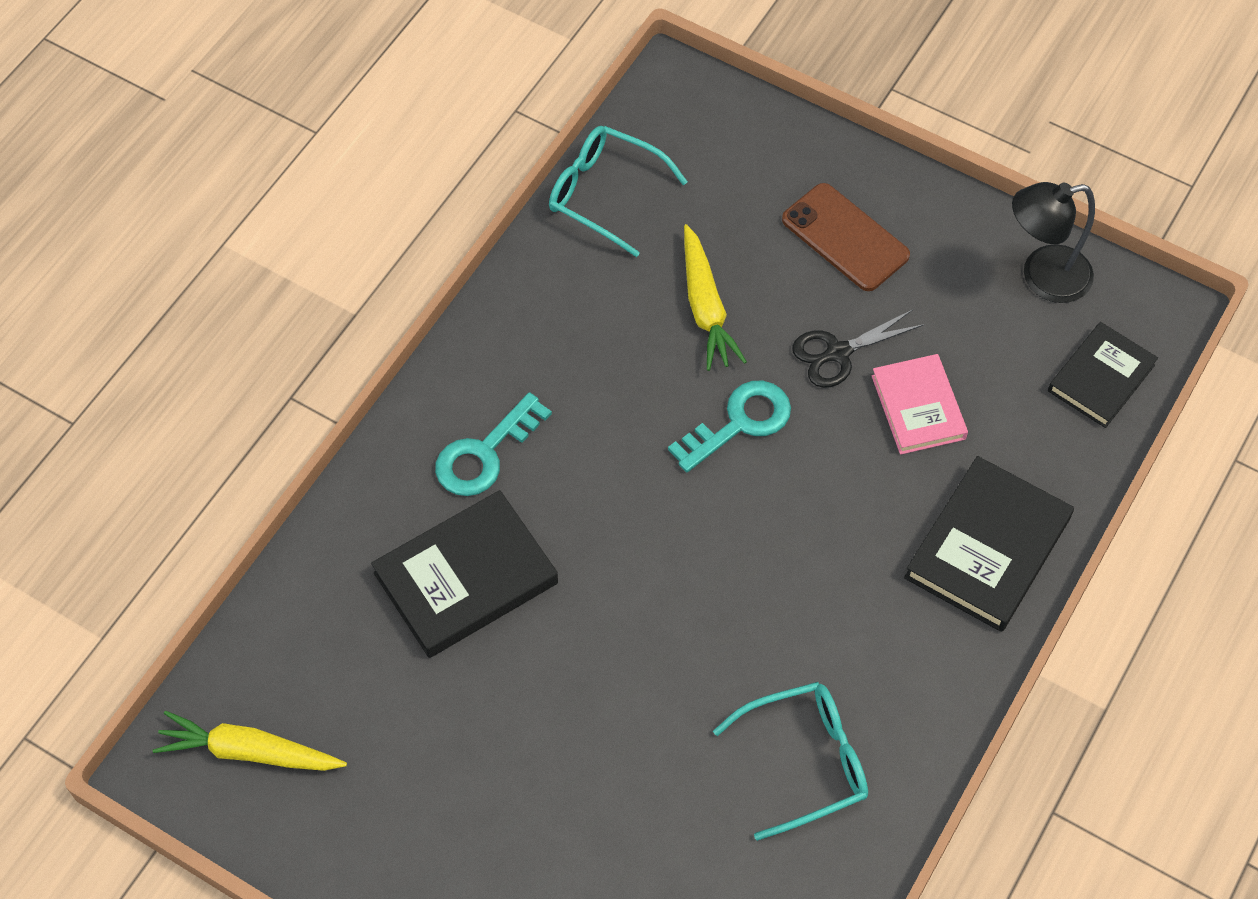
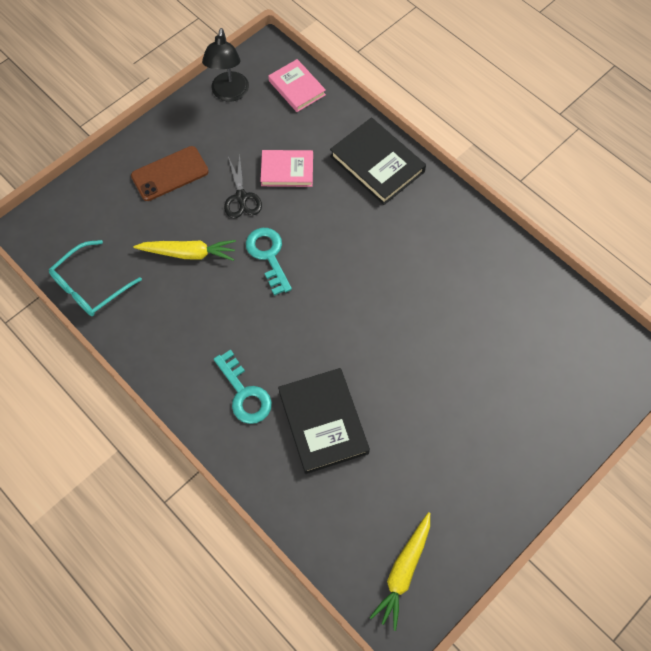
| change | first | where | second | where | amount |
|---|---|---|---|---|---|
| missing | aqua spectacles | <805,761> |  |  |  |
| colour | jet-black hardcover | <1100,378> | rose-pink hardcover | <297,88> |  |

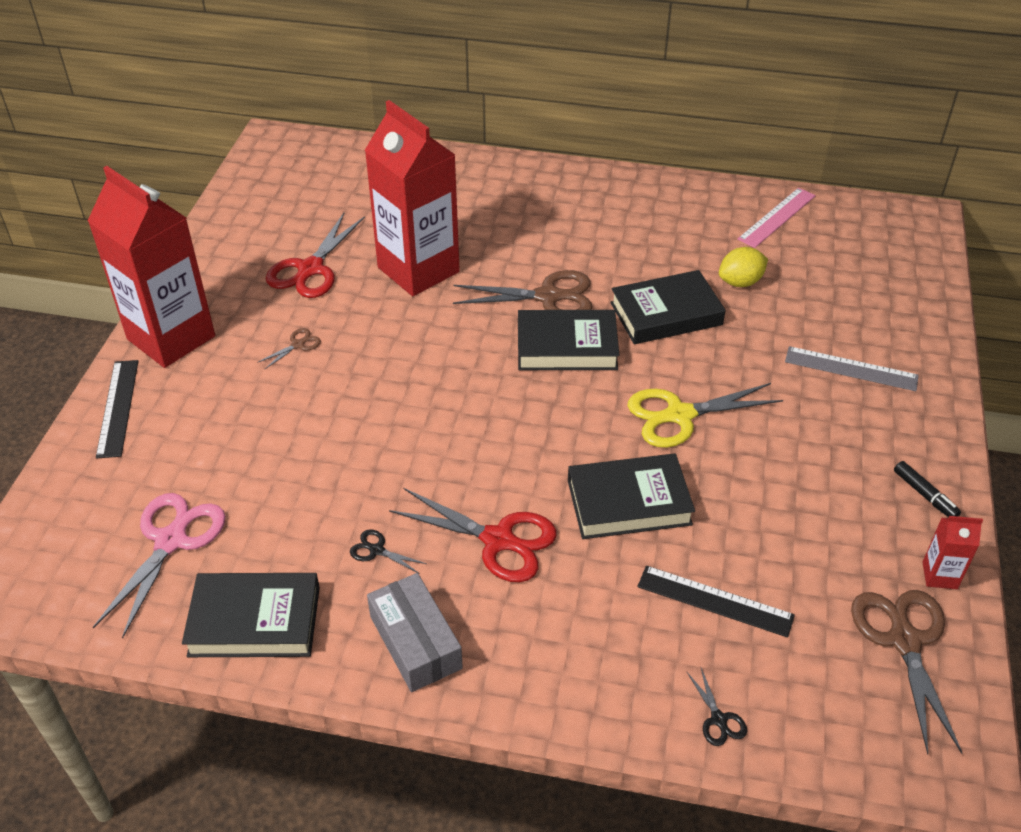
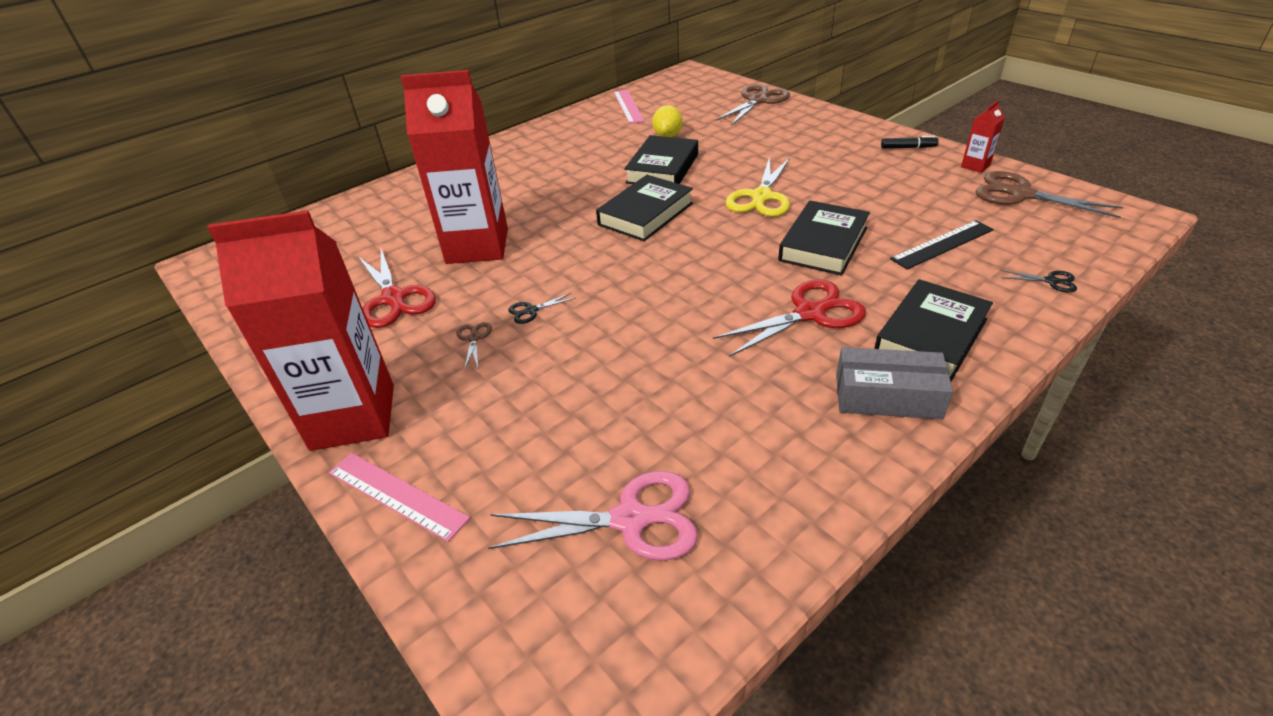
| change | first | where | second | where | amount |
|---|---|---|---|---|---|
| spun | rose-pink shears | <171,541> |  | <630,520> | 120 degrees clockwise |
| colour | jet-black ruler | <118,408> | rose-pink ruler | <397,494> |  |
| relocated | jet-black hardcover | <255,621> |  | <930,336> |  |
| relocated | jet-black shears | <377,550> |  | <531,310> |  |
| relocated | brown shears | <548,297> |  | <758,101> |  |
| missing | ash-grey ruler | <851,369> |  |  |  |

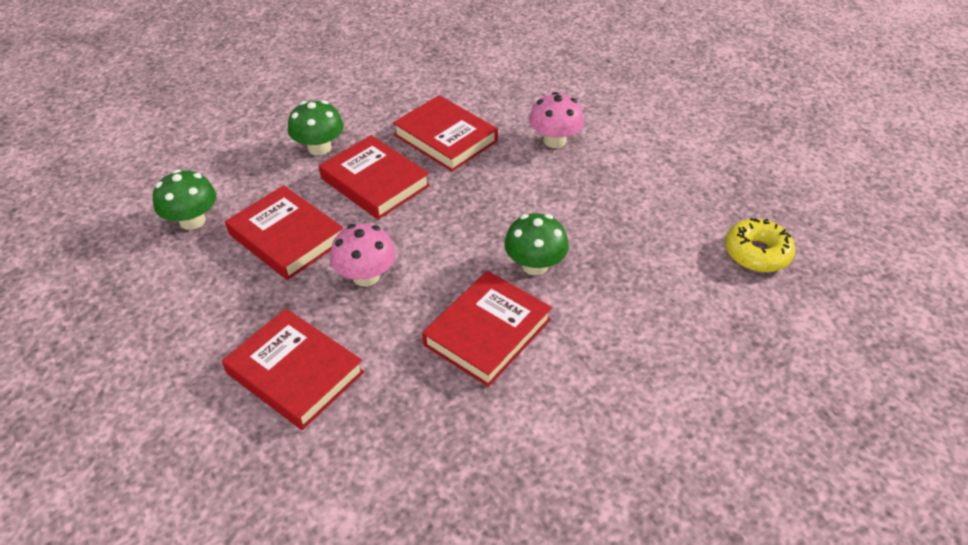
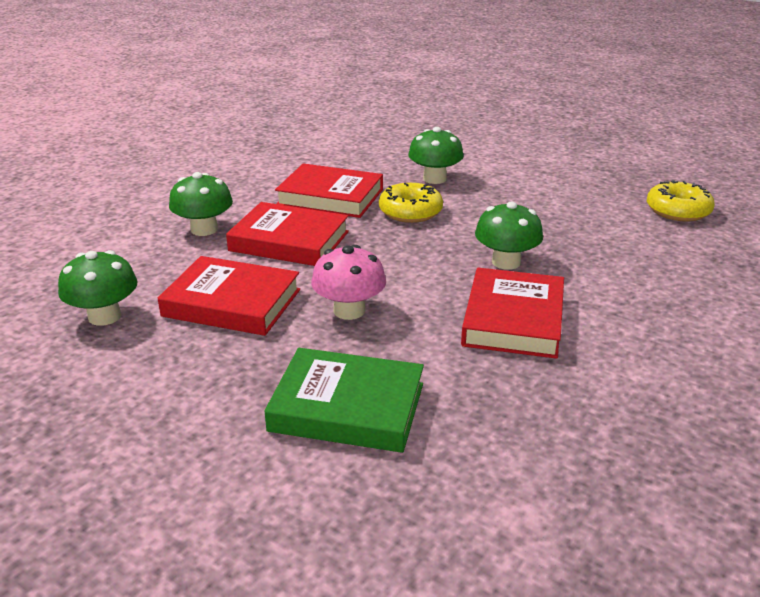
| change | first | where | second | where | amount |
|---|---|---|---|---|---|
| colour | scarlet hardcover | <295,373> | leaf-green hardcover | <347,407> |  |
| colour | rose-pink fungus | <554,140> | leaf-green fungus | <434,179> |  |
| appeared |  |  | golden donut | <410,212> |  |

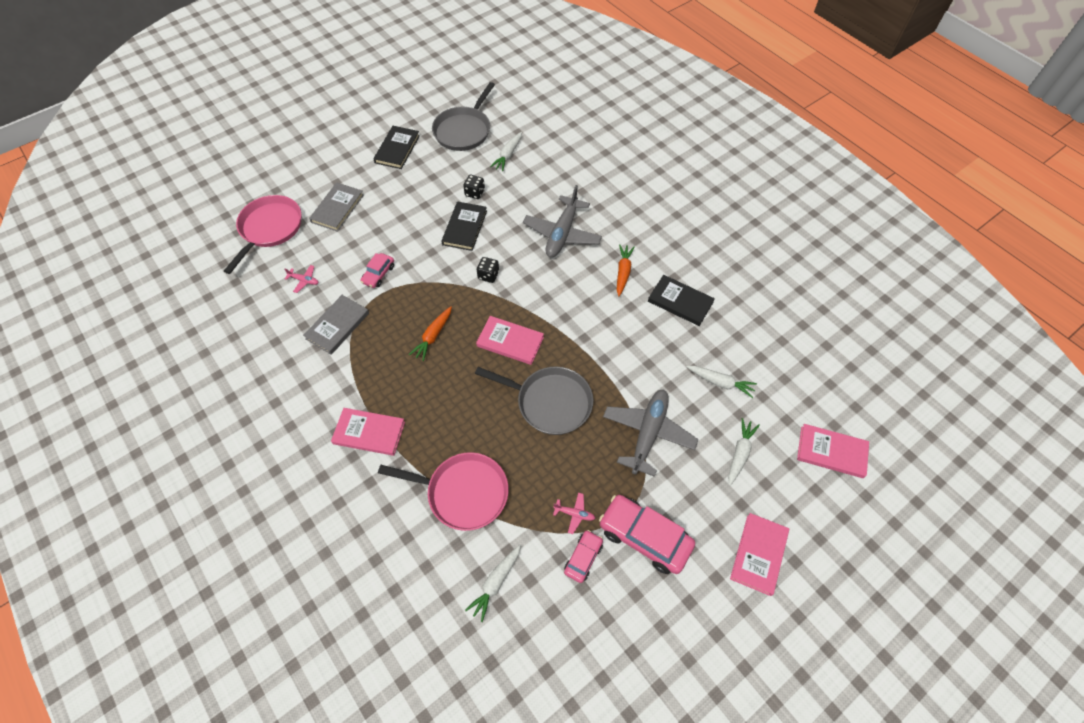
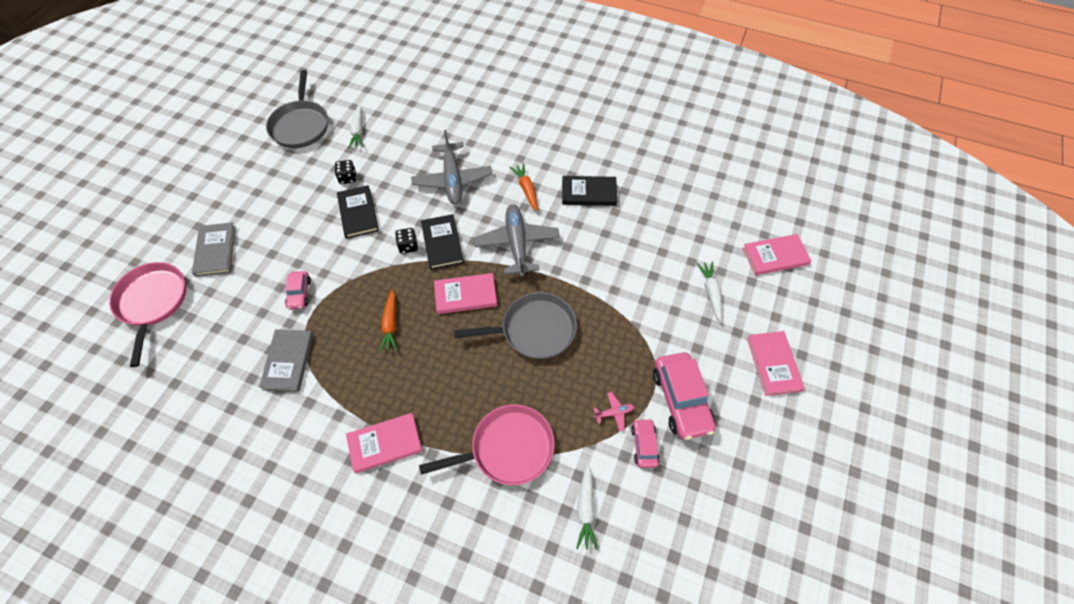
| change | first | where | second | where | amount |
|---|---|---|---|---|---|
| missing | rose-pink toy plane | <304,280> |  |  |  |
| relocated | jet-black hardcover | <397,149> |  | <442,243> |  |
| spun | rose-pink automobile | <644,537> |  | <681,400> | 105 degrees counterclockwise |
| relocated | ash-grey toy plane | <648,433> |  | <517,244> |  |
| missing | snow-white toy carrot | <720,382> |  |  |  |

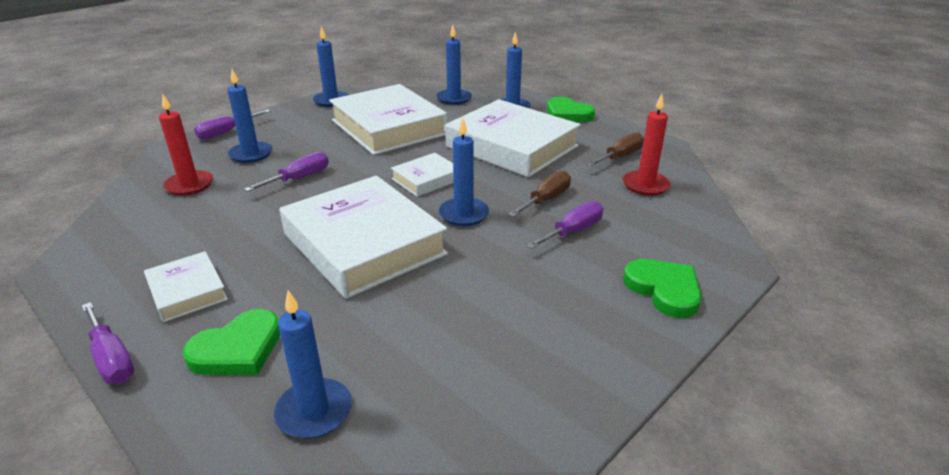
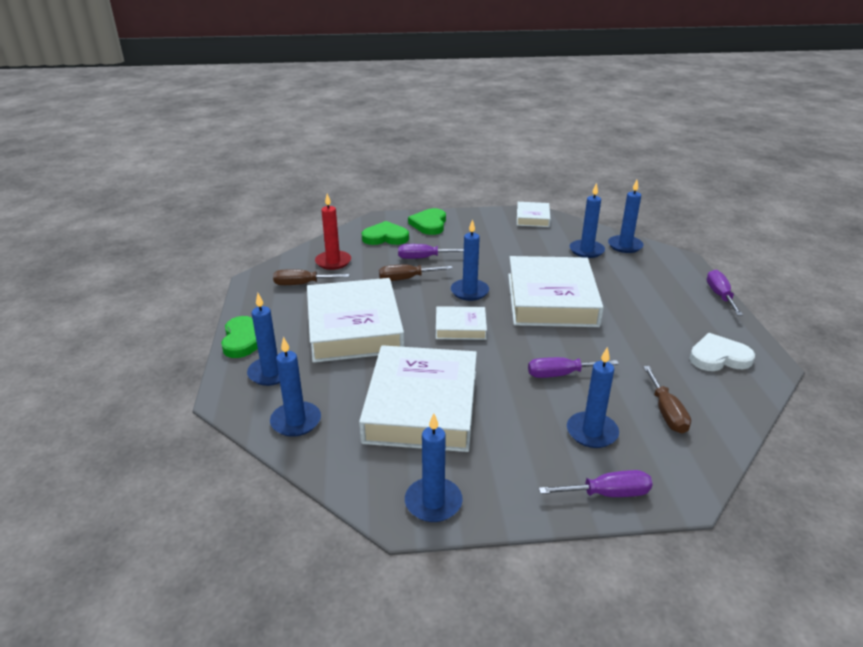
| change | first | where | second | where | amount |
|---|---|---|---|---|---|
| relocated | snow-white hardcover | <187,291> |  | <532,218> |  |
| exchanged | scarlet pillar candle | <189,185> | brown screwdriver | <666,412> |  |
| relocated | leaf-green heart | <237,349> |  | <385,237> |  |
| appeared |  |  | royal blue pillar candle | <586,250> |  |
| appeared |  |  | snow-white heart | <718,357> |  |

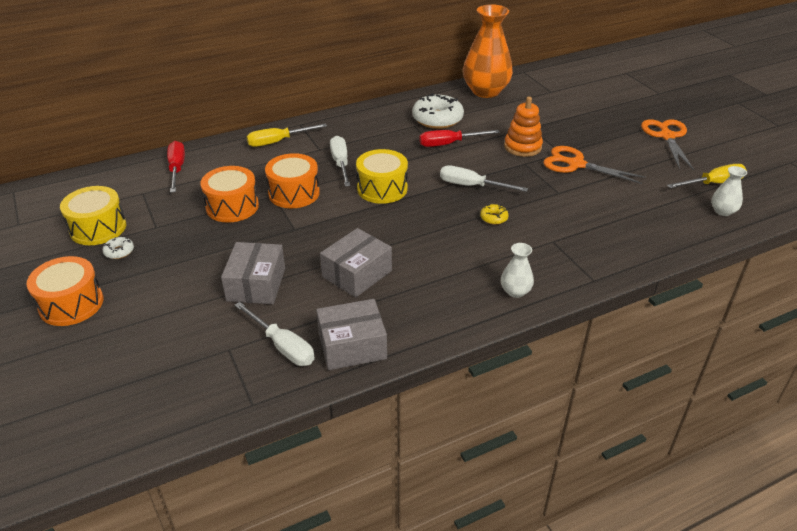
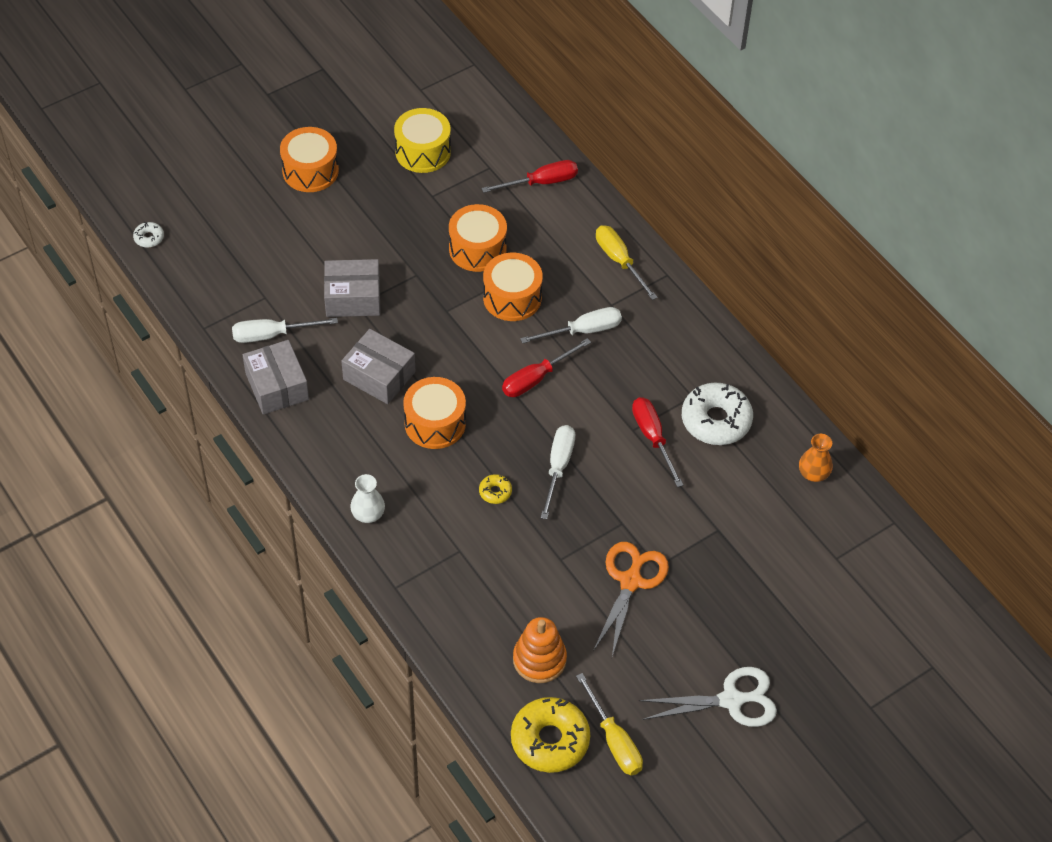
| change | first | where | second | where | amount |
|---|---|---|---|---|---|
| relocated | snow-white donut | <119,251> |  | <149,238> |  |
| spun | snow-white screwdriver | <282,346> |  | <272,335> | 45 degrees clockwise |
| exchanged | golden drum | <382,188> | scarlet screwdriver | <536,378> |  |
| size | bright orange vase | <485,91> |  | <813,473> | x0.46 |
| relocated | bright orange ring stacker | <522,147> |  | <539,659> |  |
| colour | bright orange shears | <667,136> | snow-white shears | <731,700> |  |
| exchanged | snow-white vase | <723,211> | golden donut | <550,740> |  |
| appeared |  |  | bright orange drum | <435,423> |  |

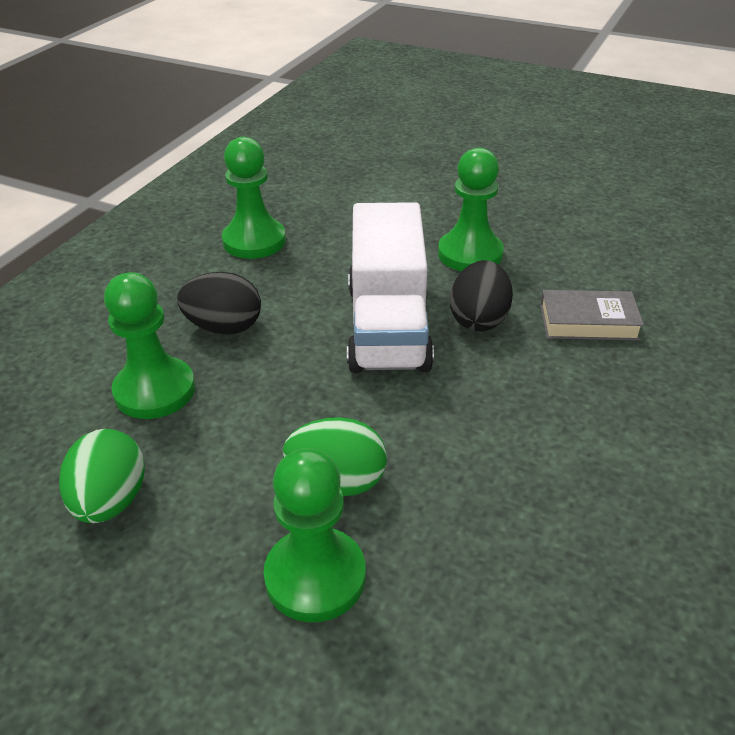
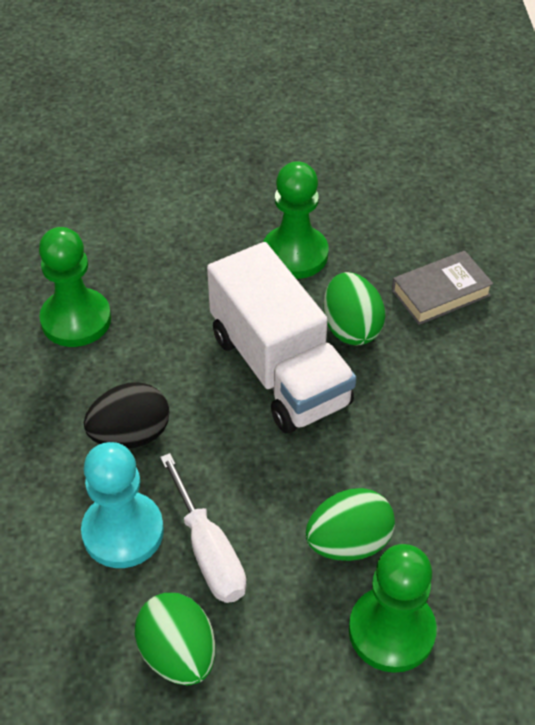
| change | first | where | second | where | amount |
|---|---|---|---|---|---|
| colour | leaf-green chess pawn | <155,390> | aqua chess pawn | <123,532> |  |
| colour | jet-black egg | <478,319> | leaf-green egg | <351,328> |  |
| appeared |  |  | snow-white screwdriver | <208,551> |  |

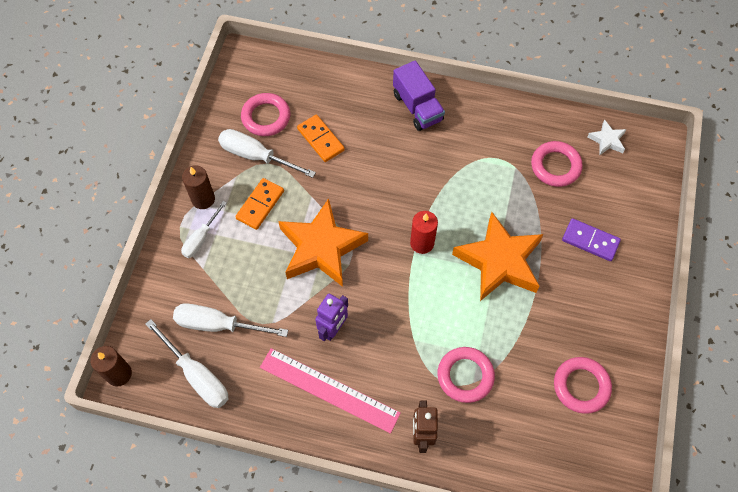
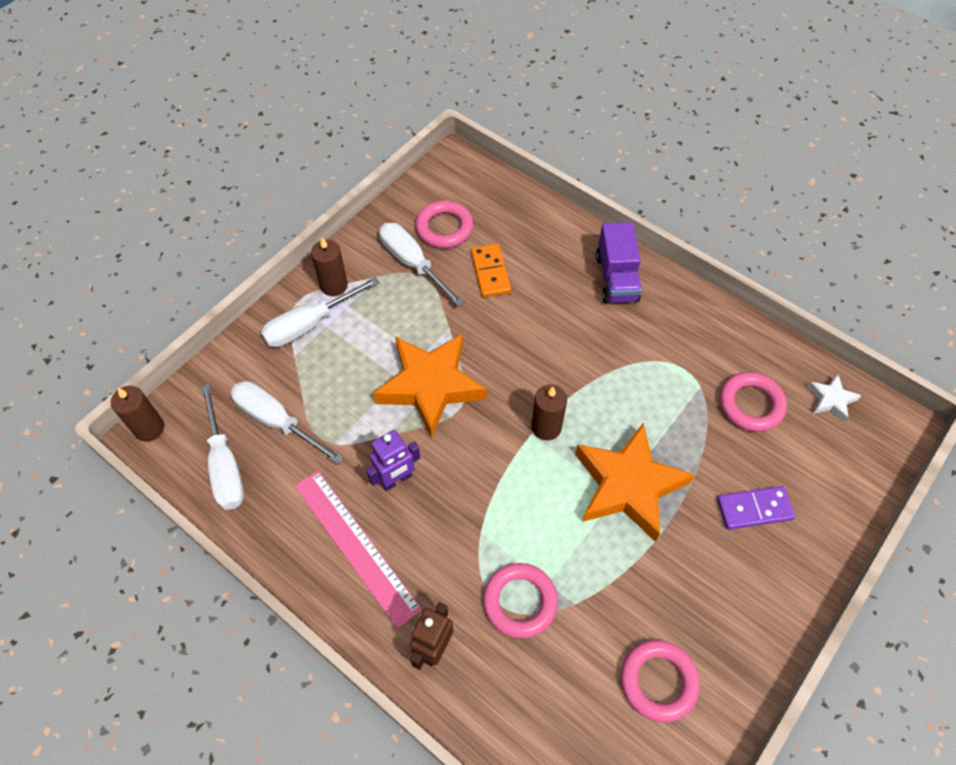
| change | first | where | second | where | amount |
|---|---|---|---|---|---|
| size | snow-white screwdriver | <201,238> |  | <309,324> | x1.57 |
| missing | bright orange domino piece | <260,205> |  |  |  |
| colour | scarlet pillar candle | <422,243> | brown pillar candle | <546,427> |  |
| spun | violet domino piece | <590,241> |  | <754,509> | 60 degrees counterclockwise |

